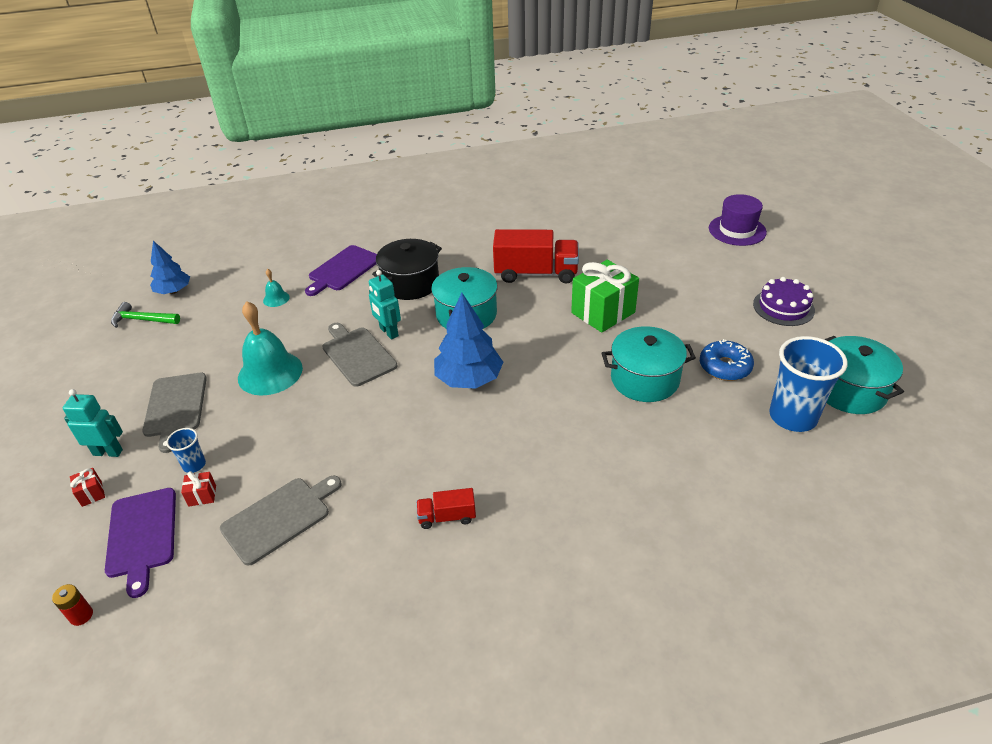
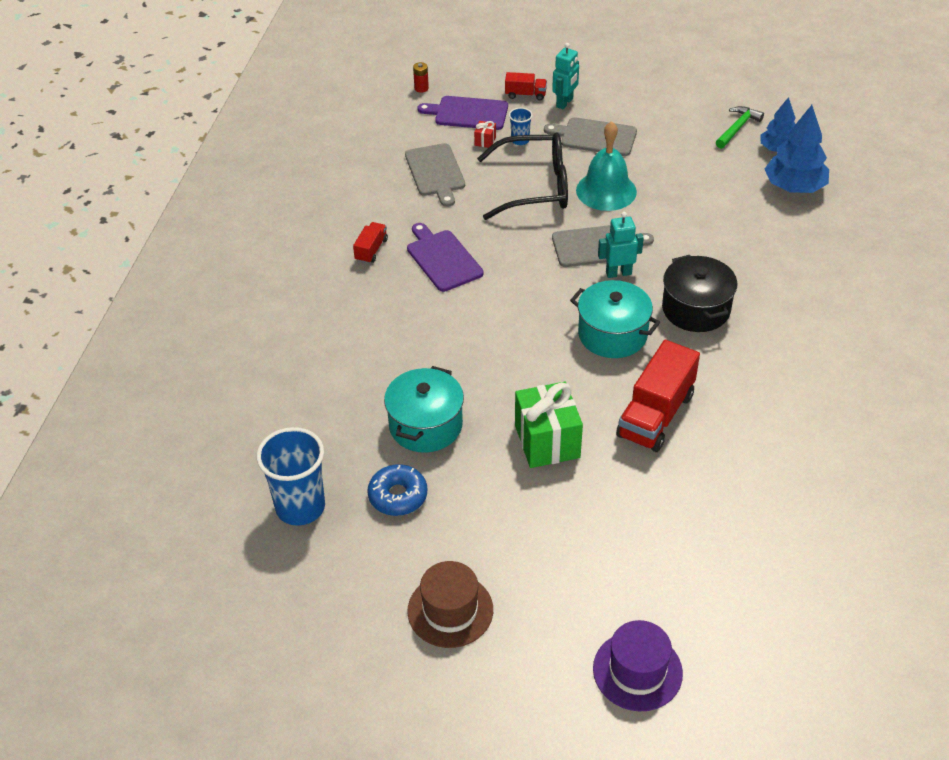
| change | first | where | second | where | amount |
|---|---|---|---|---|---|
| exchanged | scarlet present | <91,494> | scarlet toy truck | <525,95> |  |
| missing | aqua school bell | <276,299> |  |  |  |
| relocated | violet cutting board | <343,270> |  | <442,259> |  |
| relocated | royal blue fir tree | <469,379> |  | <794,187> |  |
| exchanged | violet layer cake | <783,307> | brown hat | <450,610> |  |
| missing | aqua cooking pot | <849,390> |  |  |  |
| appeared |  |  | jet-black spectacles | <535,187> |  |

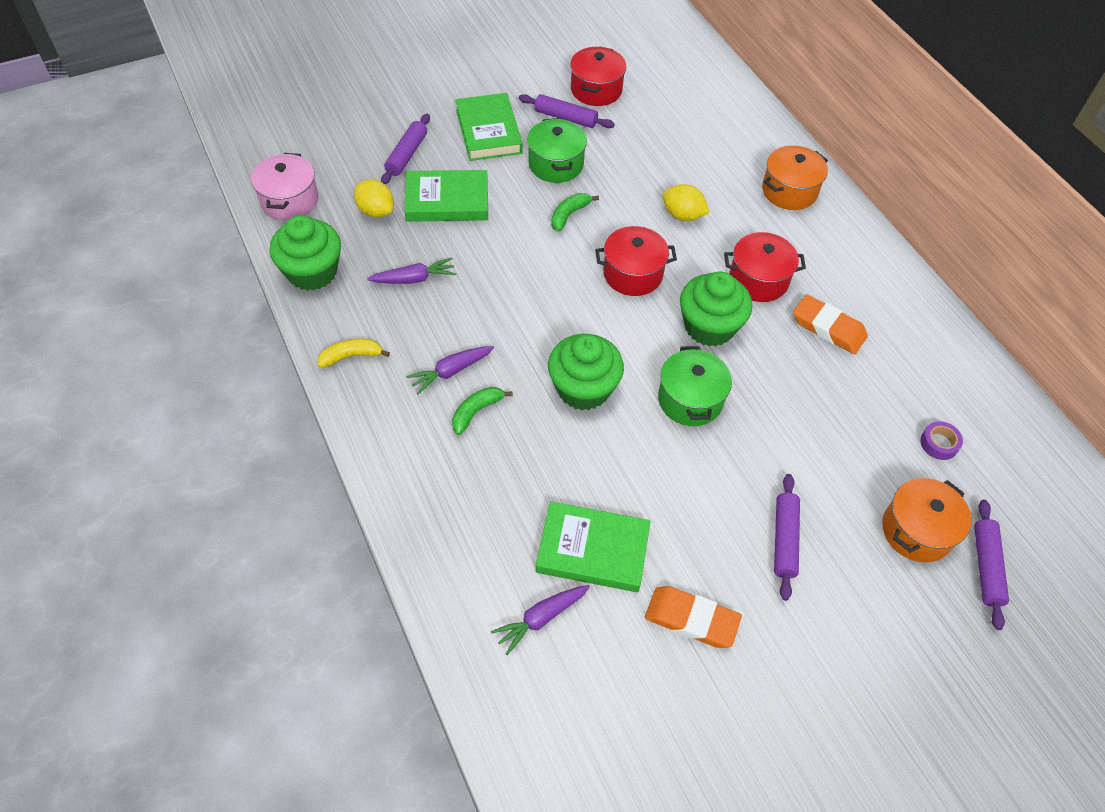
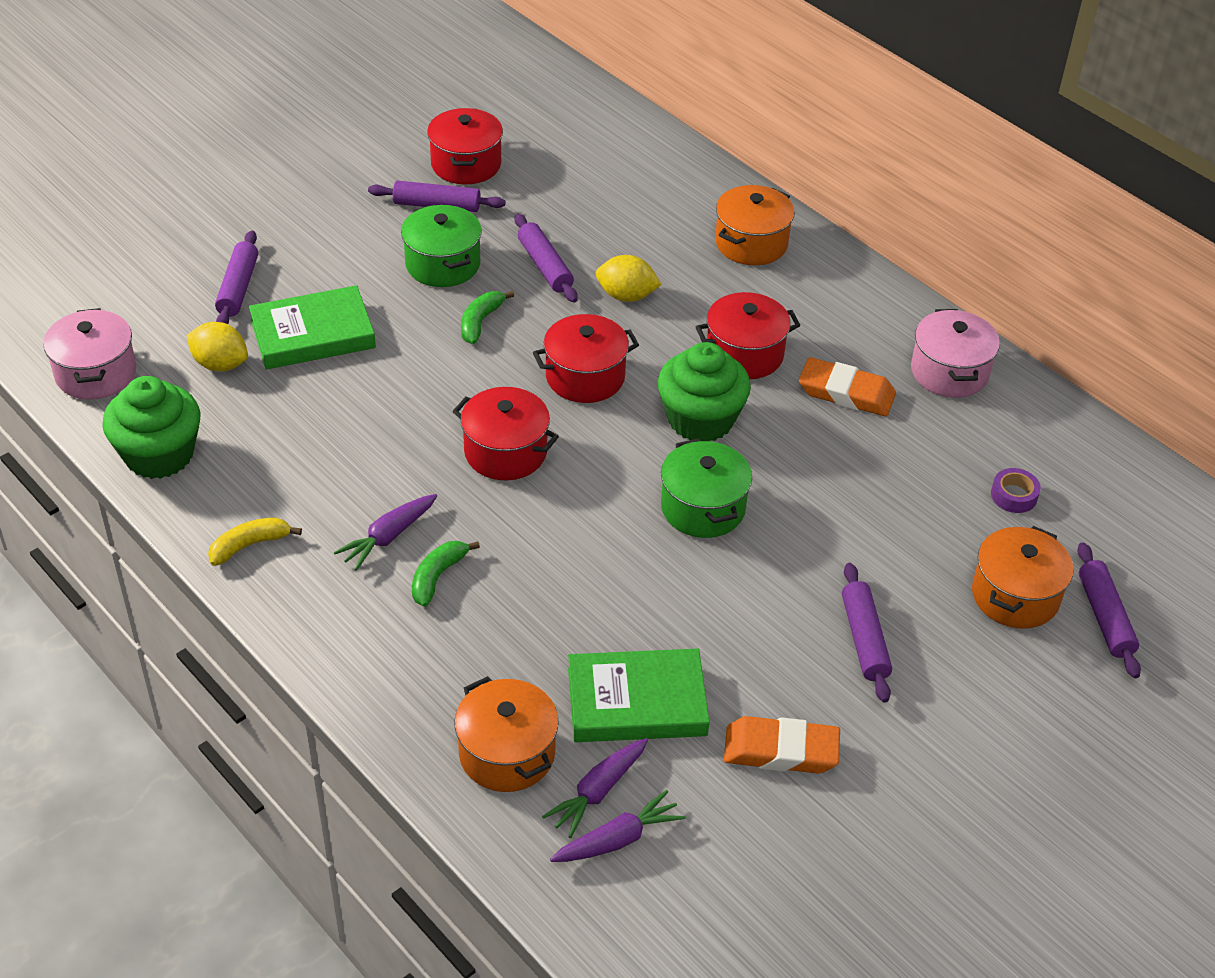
| change | first | where | second | where | amount |
|---|---|---|---|---|---|
| relocated | violet toy carrot | <414,279> |  | <618,839> |  |
| missing | leaf-green hardcover | <489,131> |  |  |  |
| missing | leaf-green cupcake | <583,388> |  |  |  |
| appeared |  |  | scarlet cooking pot | <505,452> |  |
| appeared |  |  | bright orange cooking pot | <507,753> |  |
| appeared |  |  | violet pastry roller | <545,266> |  |
| appeared |  |  | rose-pink cooking pot | <949,372> |  |

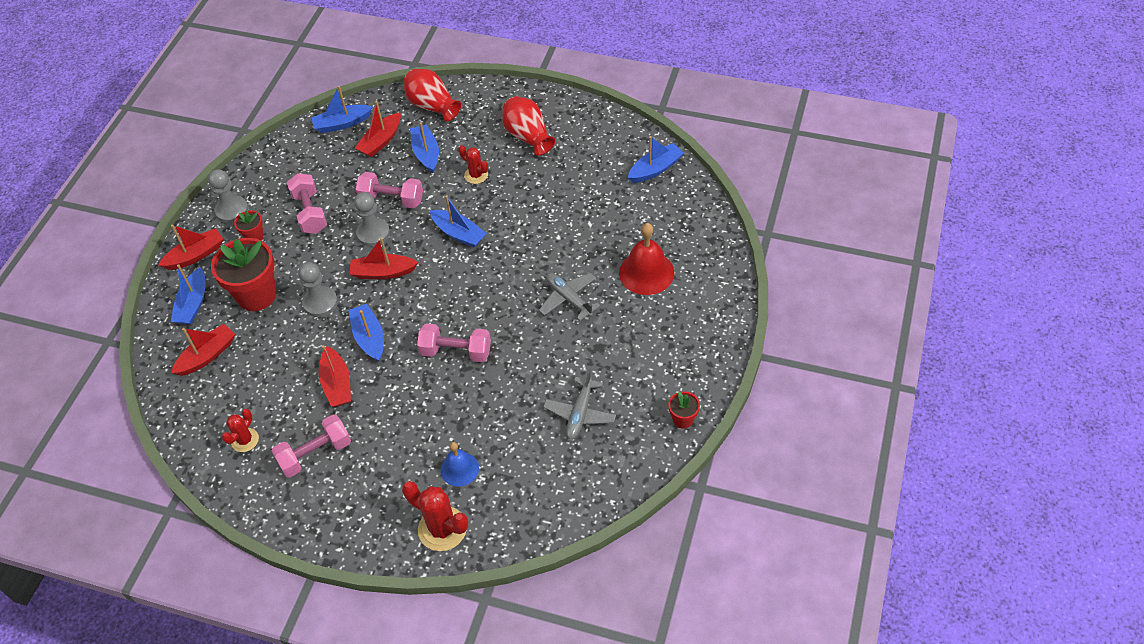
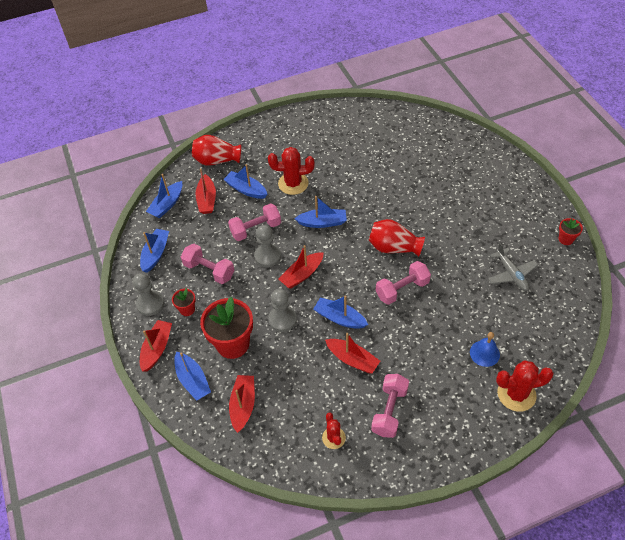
| change | first | where | second | where | amount |
|---|---|---|---|---|---|
| size | scarlet prickly plant | <476,175> |  | <293,183> | x1.66 |
| relocated | scarlet vase | <528,136> |  | <393,247> |  |
| missing | ash-grey toy plane | <569,299> |  |  |  |
| missing | scarlet school bell | <646,272> |  |  |  |
| relocated | royal blue sailboat | <655,169> |  | <155,254> |  |

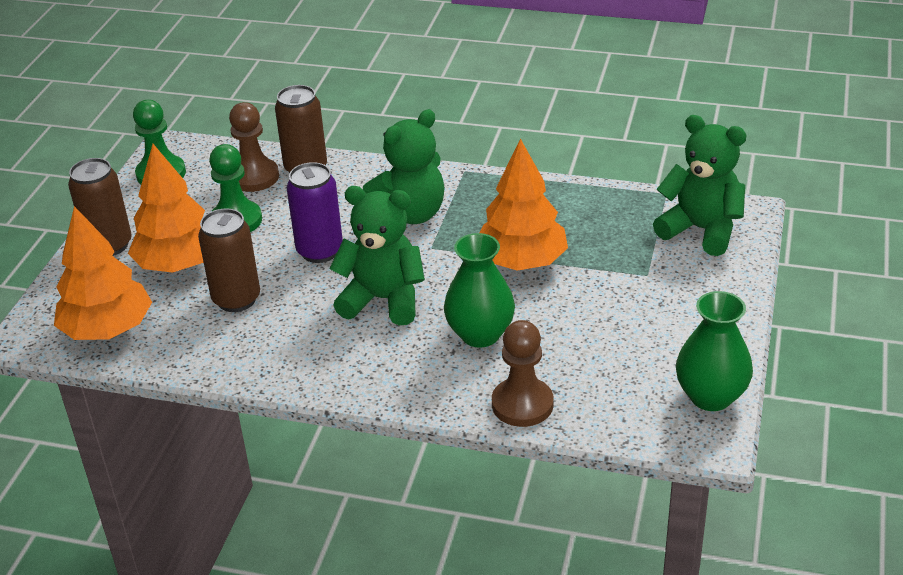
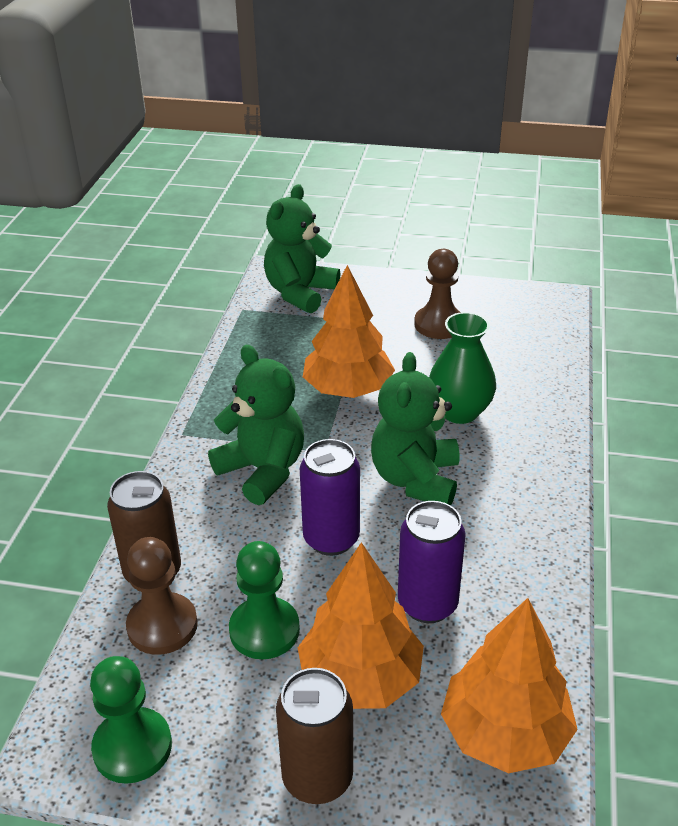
| change | first | where | second | where | amount |
|---|---|---|---|---|---|
| colour | brown can | <236,299> | violet can | <427,604> |  |
| relocated | brown chess pawn | <522,404> |  | <439,324> |  |
| missing | leaf-green vase | <710,396> |  |  |  |

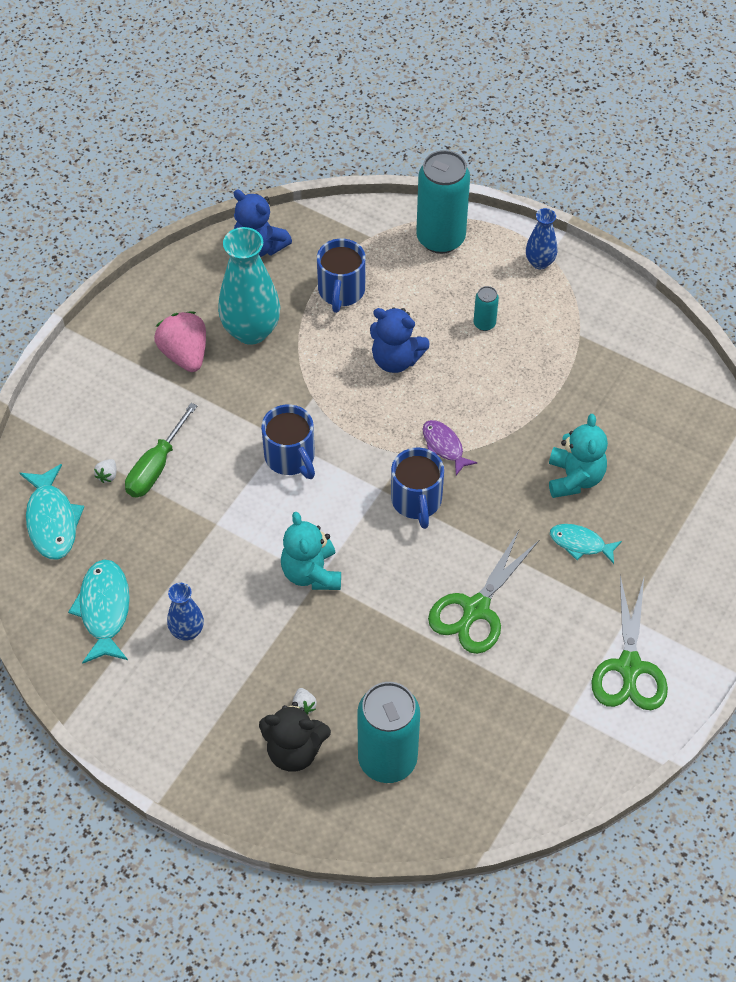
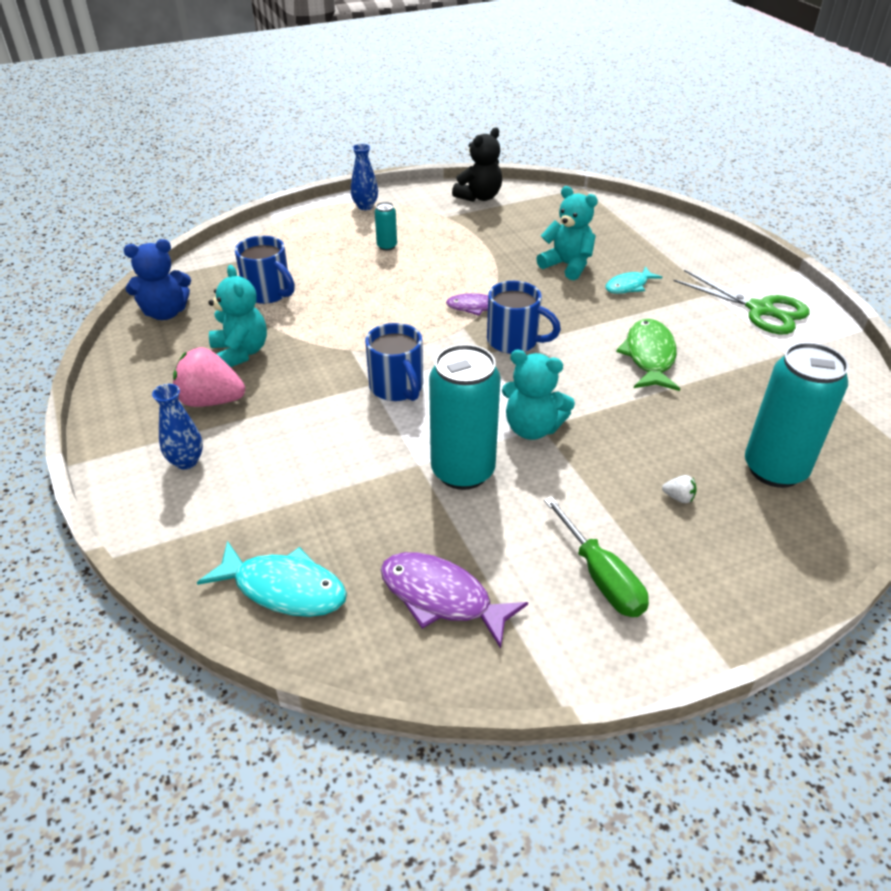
| change | first | where | second | where | amount |
|---|---|---|---|---|---|
| colour | aqua fish figure | <104,610> | violet fish figure | <441,598> |  |
| missing | snow-white berry | <107,475> |  |  |  |
| relocated | leaf-green screwdriver | <155,467> |  | <601,578> |  |
| relocated | royal blue vase | <187,631> |  | <186,461> |  |
| exchanged | aqua vase | <251,331> | aqua teddy bear | <240,353> |  |
| relocated | jet-black teddy bear | <294,750> |  | <479,197> |  |
| spun | royal blue mug | <290,457> |  | <397,387> | 60 degrees clockwise |
| missing | royal blue teddy bear | <396,359> |  |  |  |
| relocated | aqua can | <440,238> |  | <463,471> |  |
| exchanged | leaf-green shears | <475,609> | leaf-green fish figure | <649,356> |  |

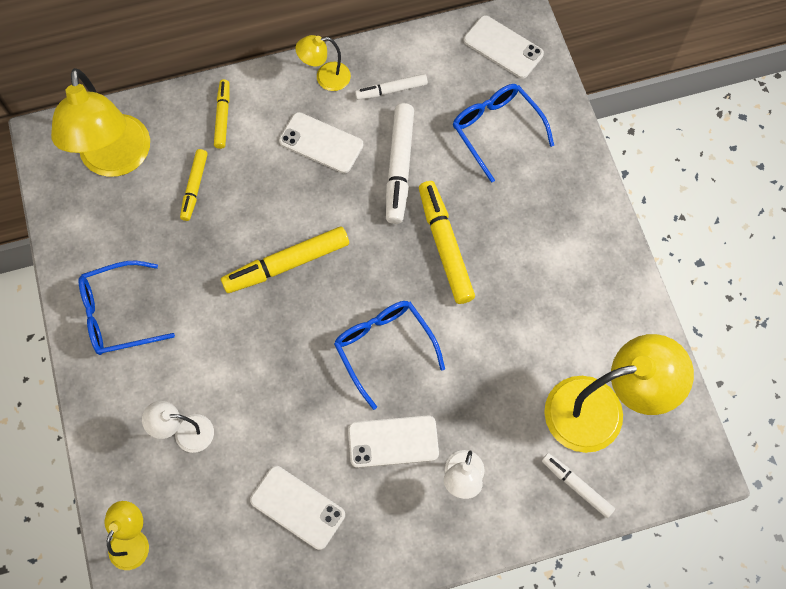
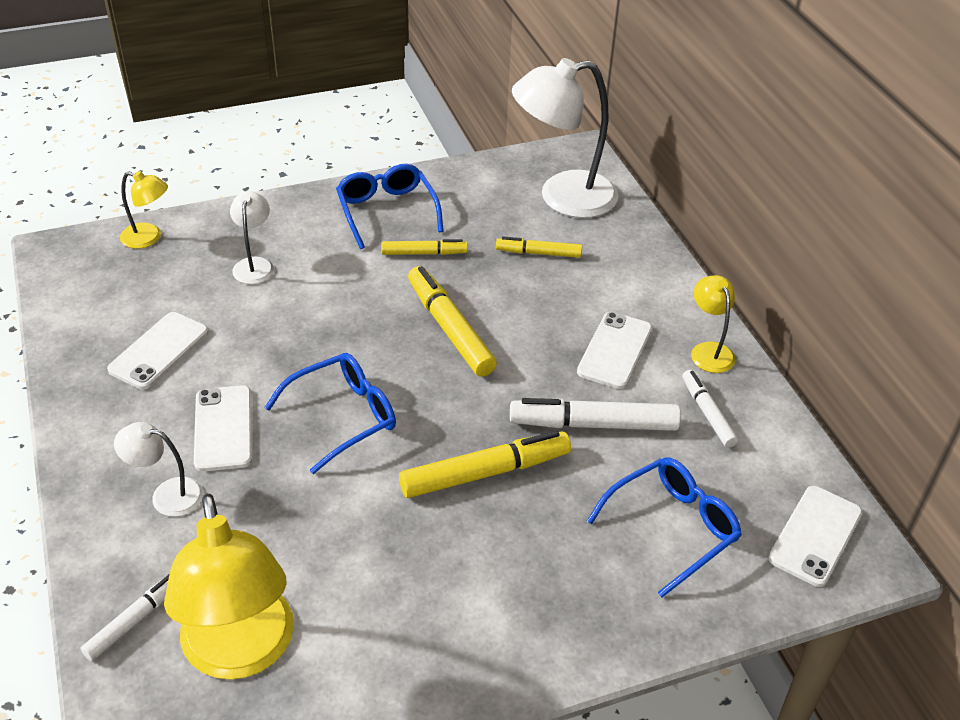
| change | first | where | second | where | amount |
|---|---|---|---|---|---|
| colour | golden desk lamp | <116,160> | snow-white desk lamp | <562,197> |  |
| relocated | golden marker | <222,117> |  | <424,253> |  |

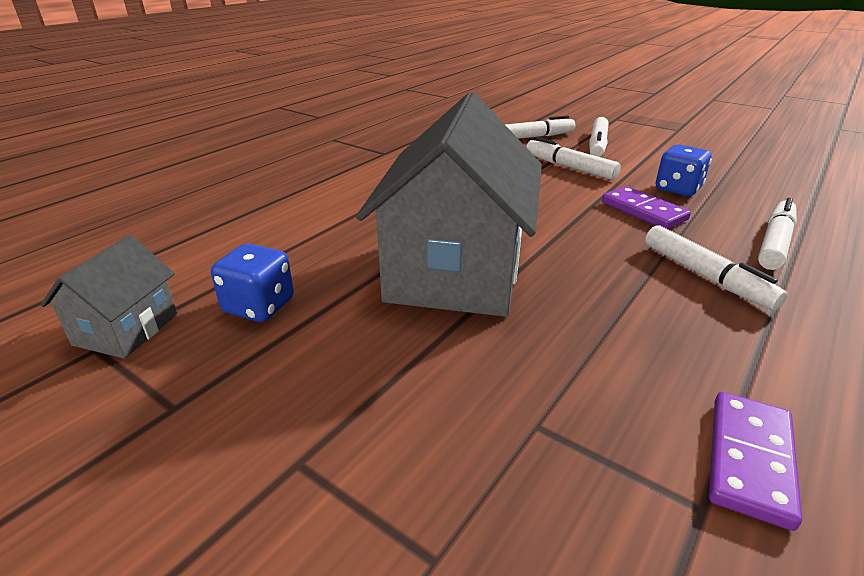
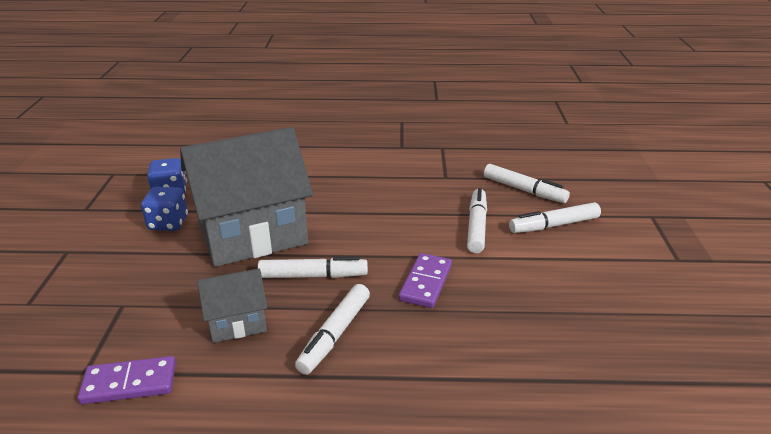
| change | first | where | second | where | amount |
|---|---|---|---|---|---|
| relocated | ash-grey cottage | <126,329> |  | <237,322> |  |
| relocated | royal blue dice | <677,189> |  | <168,223> |  |
| relocated | snow-white marker | <774,243> |  | <313,276> |  |

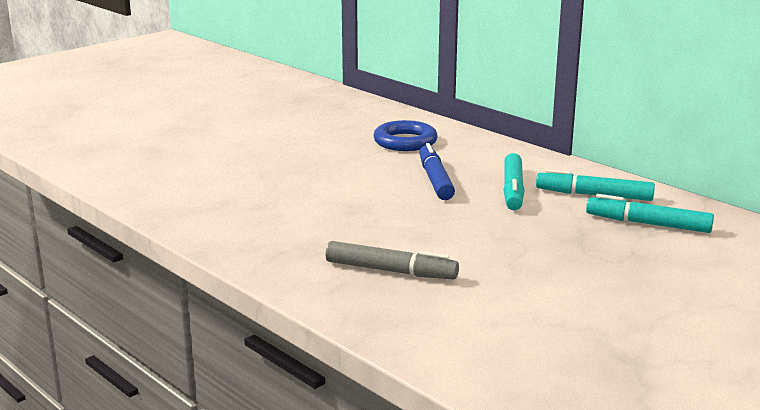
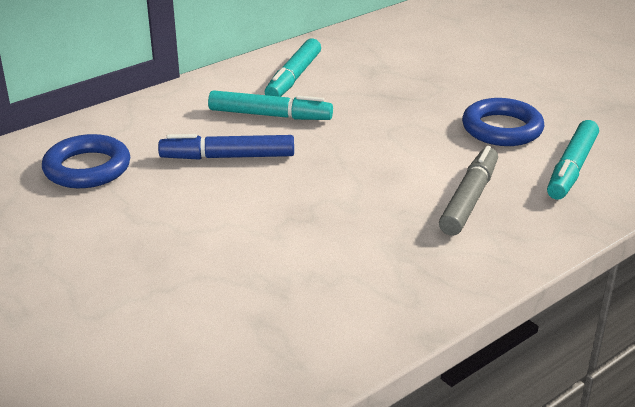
| change | first | where | second | where | amount |
|---|---|---|---|---|---|
| relocated | aqua marker | <648,224> |  | <571,168> |  |
| appeared |  |  | royal blue hoop | <502,129> |  |

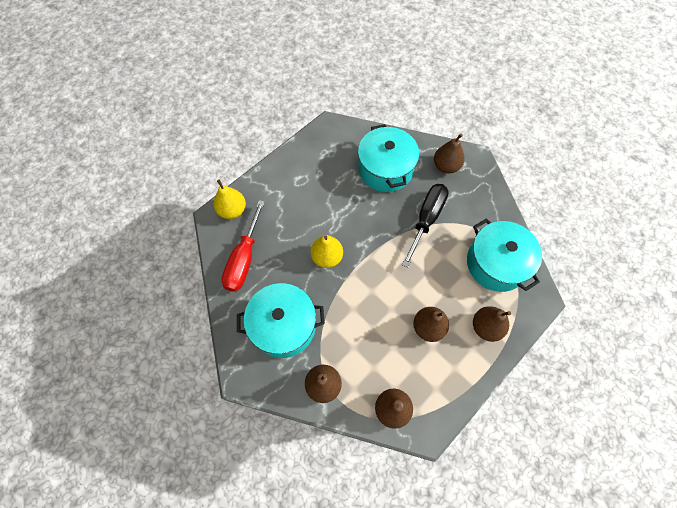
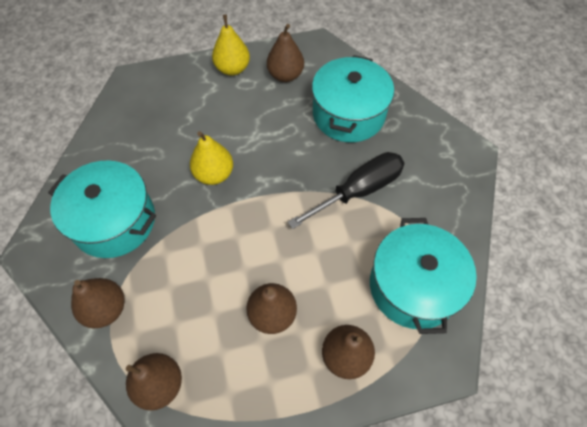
| change | first | where | second | where | amount |
|---|---|---|---|---|---|
| relocated | golden pear fruit | <232,210> |  | <232,69> |  |
| missing | scarlet screwdriver | <244,259> |  |  |  |
| relocated | brown pear fruit | <446,166> |  | <285,75> |  |

